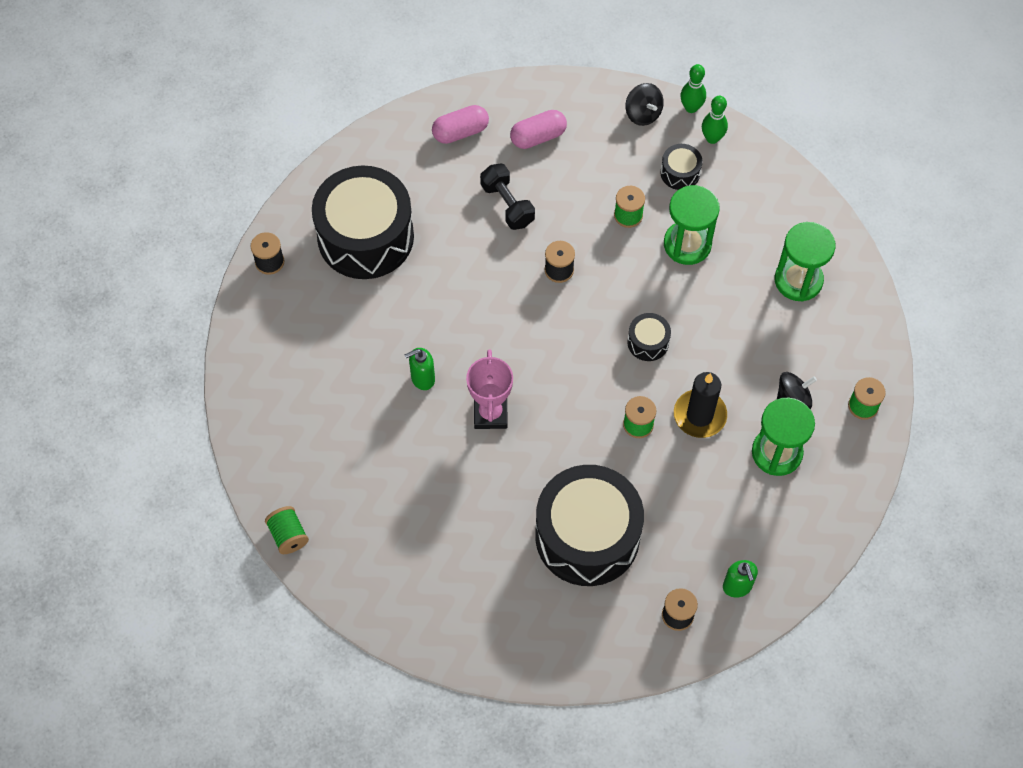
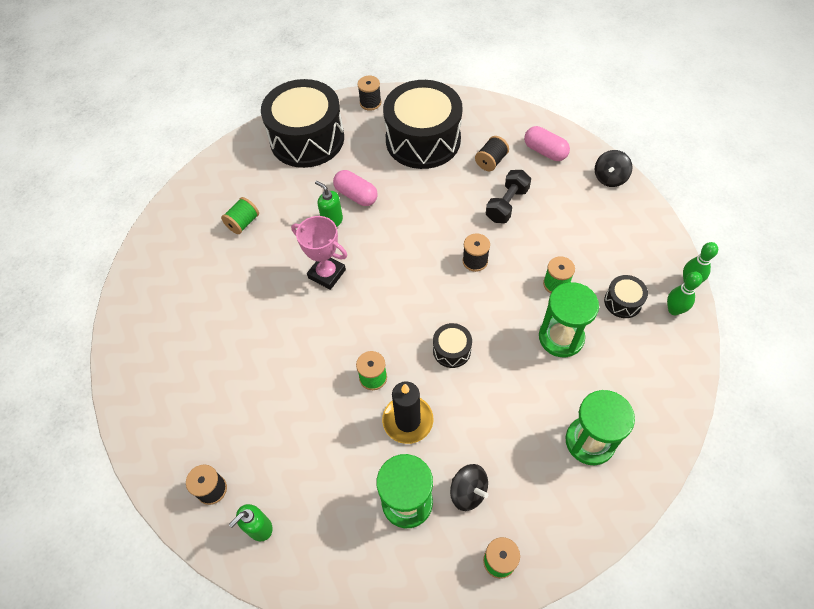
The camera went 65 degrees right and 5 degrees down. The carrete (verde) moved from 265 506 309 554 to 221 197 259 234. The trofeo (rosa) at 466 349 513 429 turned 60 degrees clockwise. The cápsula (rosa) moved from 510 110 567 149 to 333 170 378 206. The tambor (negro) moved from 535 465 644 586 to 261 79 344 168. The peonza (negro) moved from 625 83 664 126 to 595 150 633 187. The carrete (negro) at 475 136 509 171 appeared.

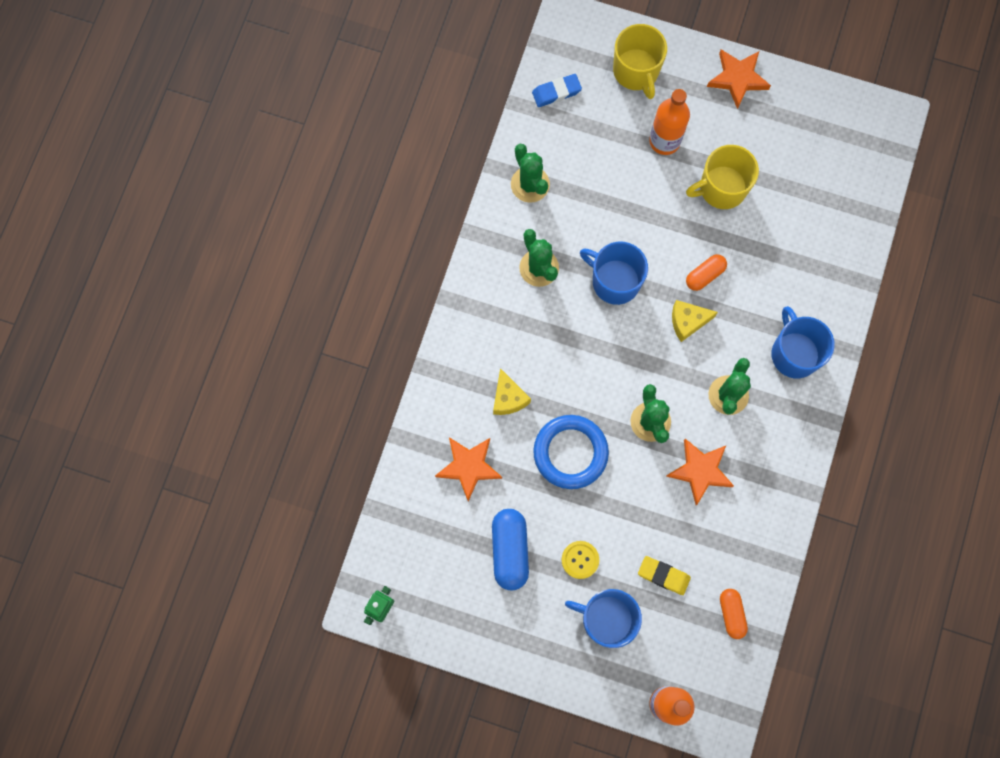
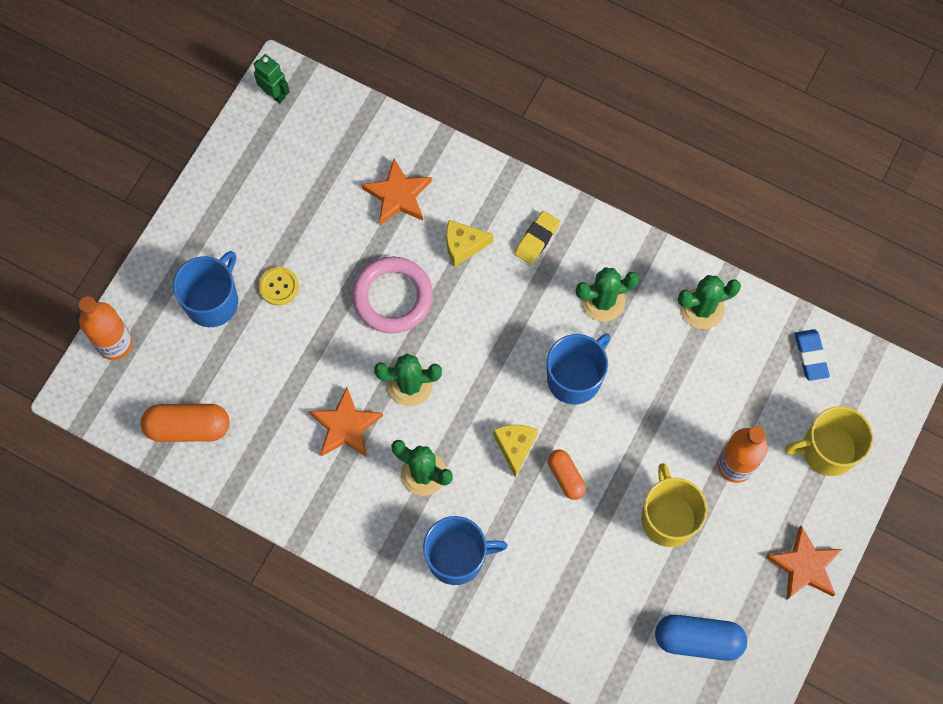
The camera went 100 degrees right and 5 degrees down. The cápsula (azul) moved from 492 509 529 591 to 655 615 747 661. The anillo (azul) at 533 415 609 489 became the anillo (rosa) at 352 256 433 334. The goma de borrar (amarillo) moved from 638 556 691 595 to 514 211 560 265. The cápsula (naranja) at 720 589 748 639 changed to 1.63 times the size.

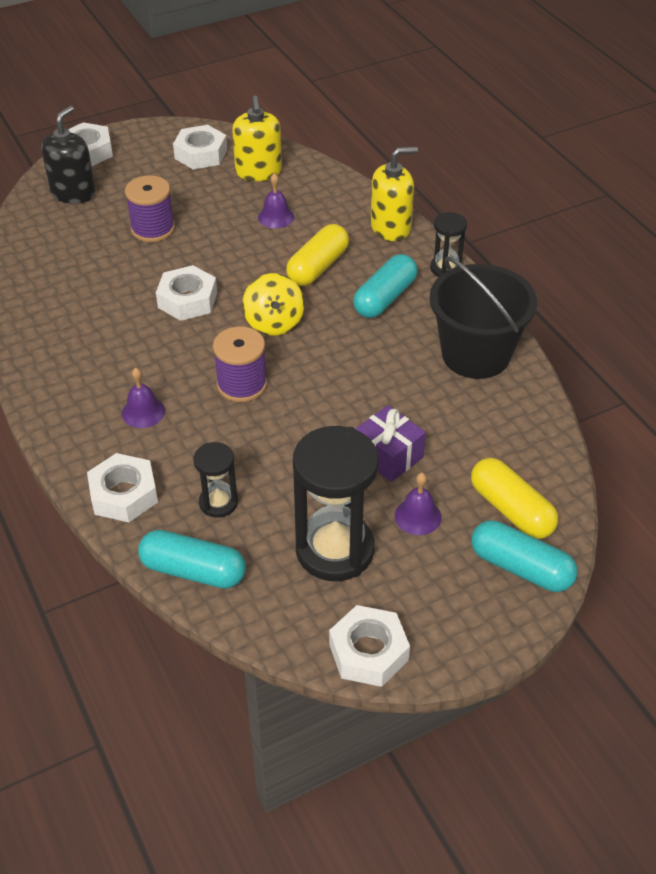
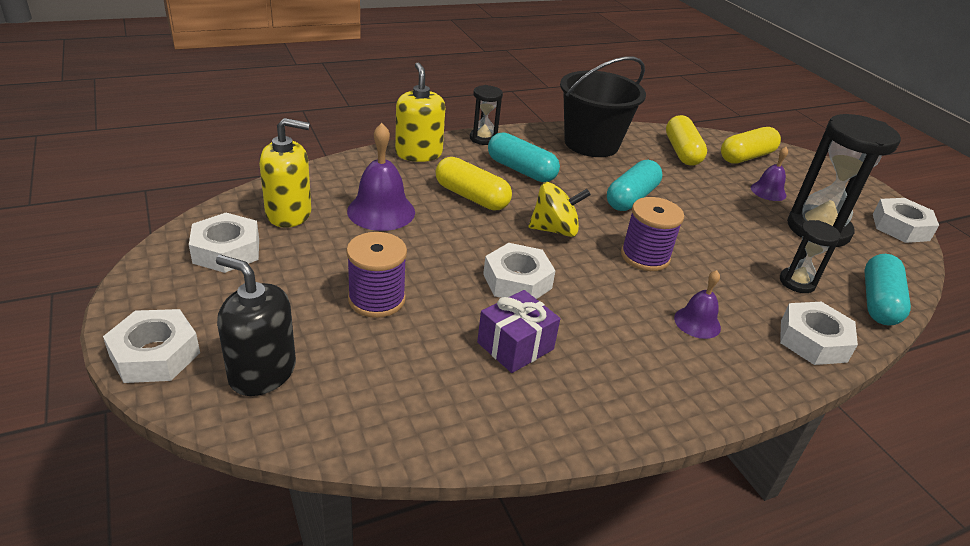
The camera went 90 degrees left and 10 degrees down. The campana (morado) at 258 173 294 228 changed to 1.67 times the size. The regalo (morado) moved from 355 405 426 482 to 477 290 560 373. The cápsula (turquesa) moved from 471 520 578 592 to 607 160 662 211. The cápsula (amarillo) at 666 115 707 166 appeared.

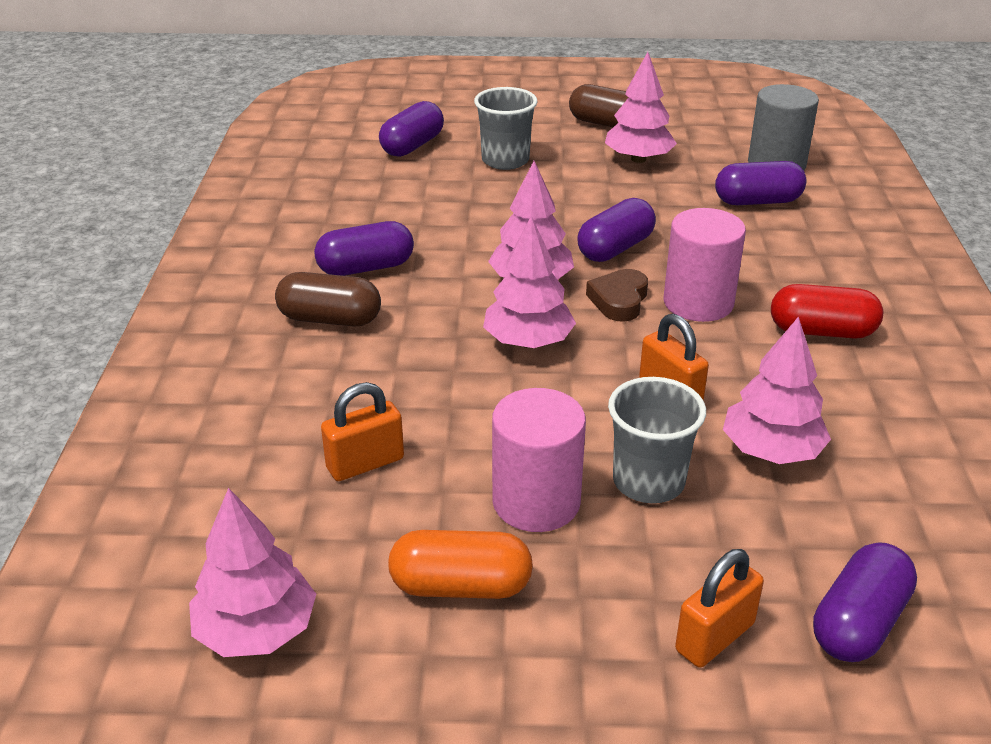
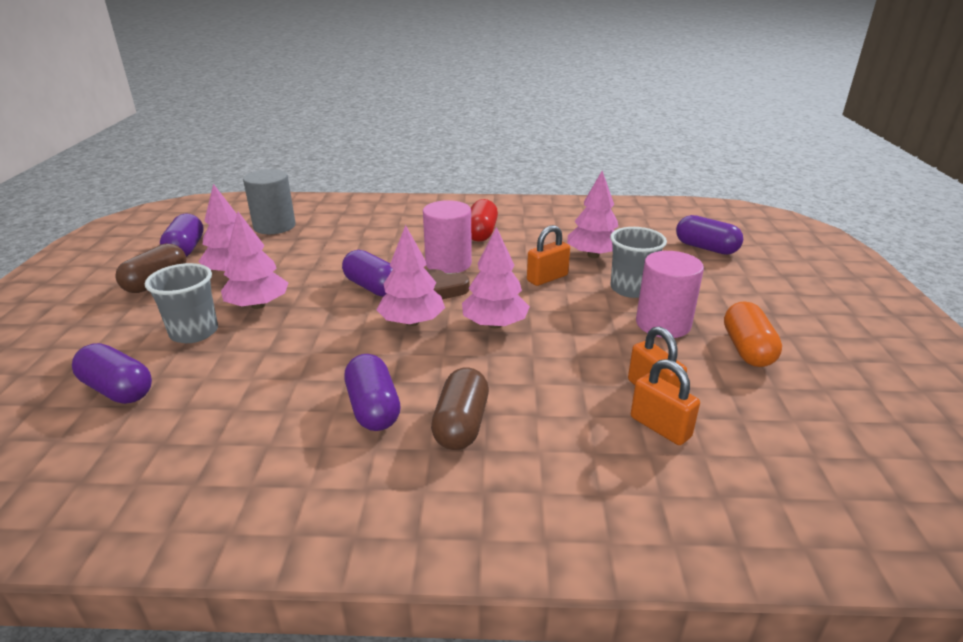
The camera went 90 degrees left and 5 degrees down. The árbol (rosa) moved from 189 488 316 657 to 221 212 288 309. The candado (naranja) moved from 675 549 764 667 to 631 359 700 445. The cápsula (morado) moved from 715 161 806 205 to 160 213 204 257.

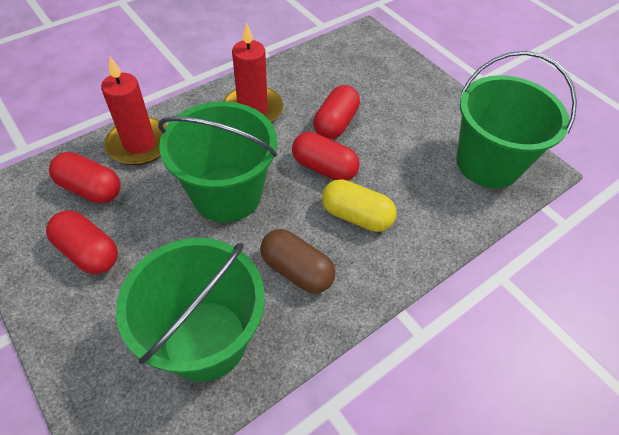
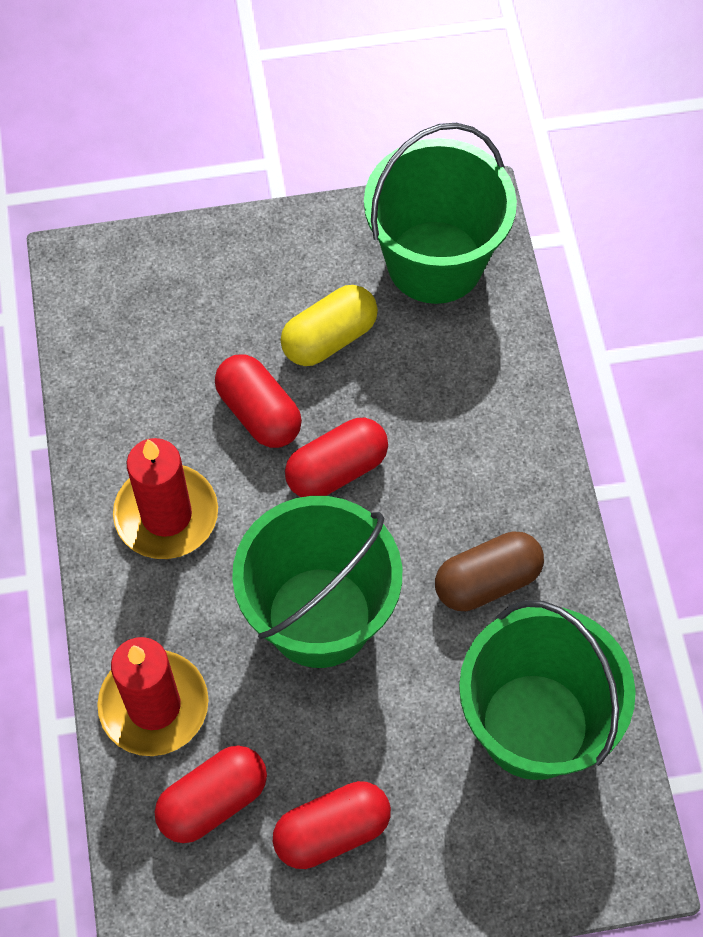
The camera went 60 degrees left and 10 degrees up. The cápsula (amarillo) moved from 322 179 397 232 to 281 285 378 366.

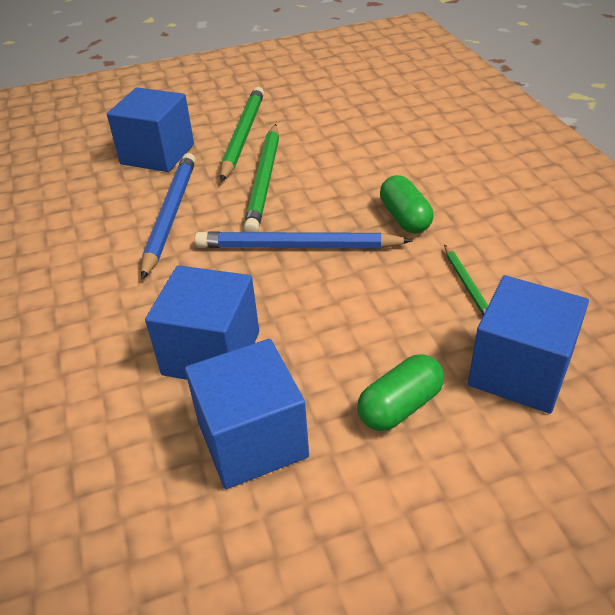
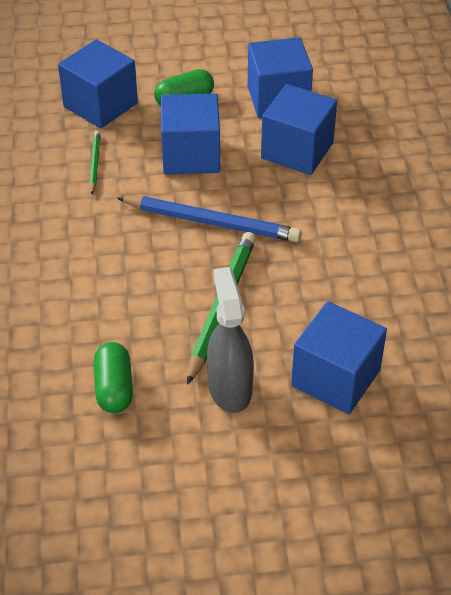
The camera went 170 degrees left and 5 degrees up. The lápiz (azul) at 141 153 196 280 disappeared. The lápiz (verde) at 220 87 264 182 was replaced by the pulverizador (gris) at 207 267 254 413. The cápsula (verde) moved from 380 175 433 233 to 94 342 133 413. The cubo (azul) at 161 93 220 174 appeared.

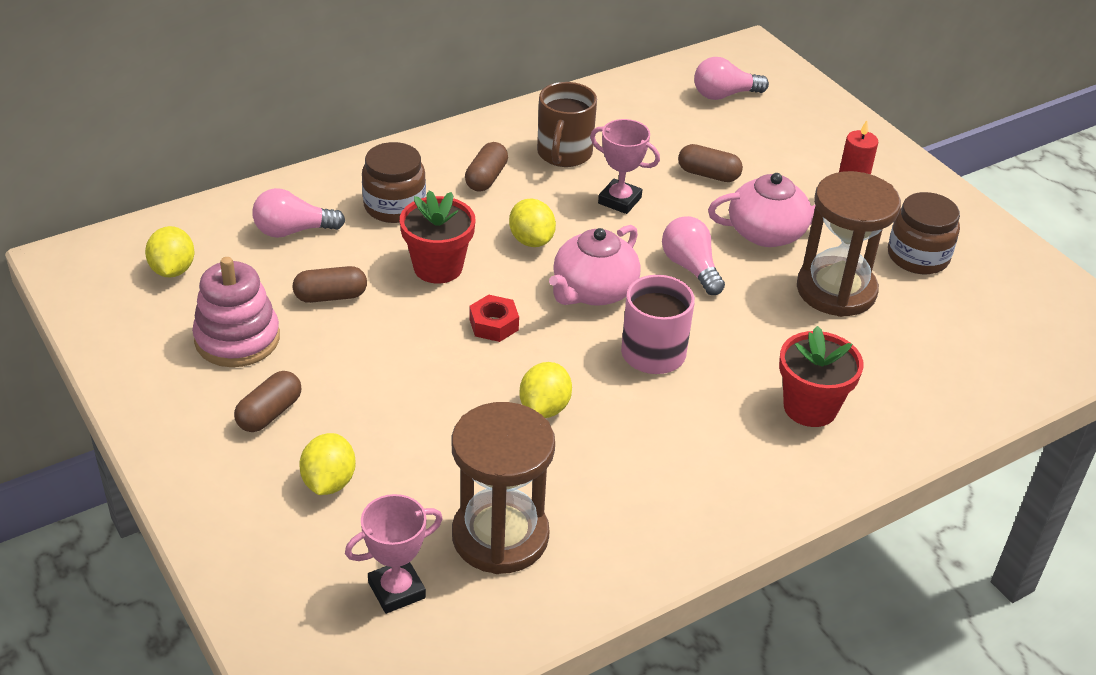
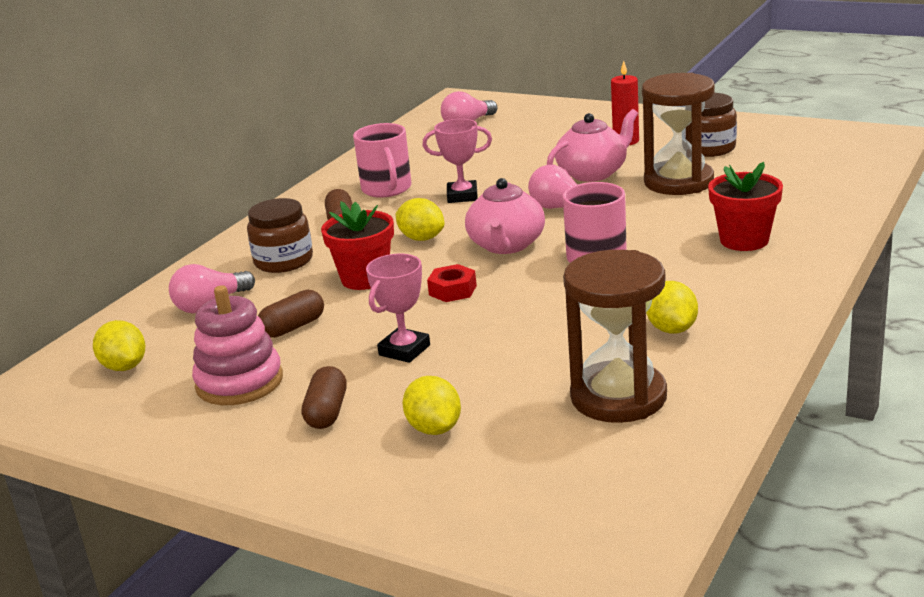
The camera went 25 degrees left and 15 degrees down. The trofeo (rosa) moved from 345 494 443 614 to 366 254 430 363. The limón (amarillo) moved from 520 362 572 418 to 646 281 698 334. The taza (marrón) at 537 82 597 167 became the taza (rosa) at 353 123 411 198. The cápsula (marrón) at 678 144 743 182 disappeared.

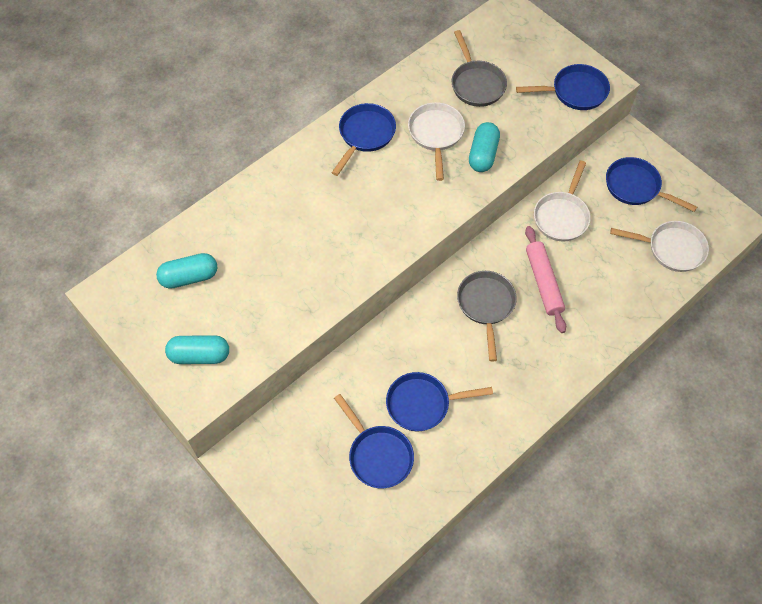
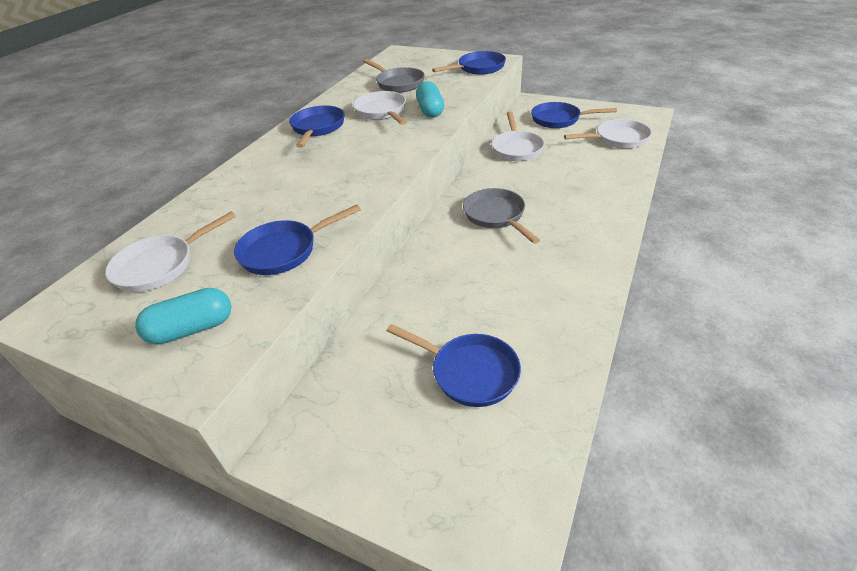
The camera went 20 degrees left and 20 degrees down. The cápsula (turquesa) at 156 253 217 289 was replaced by the sartén (blanco) at 105 211 236 292. The sartén (azul) moved from 386 372 493 431 to 234 205 361 275. The rodillo (rosa) at 525 226 566 333 disappeared.

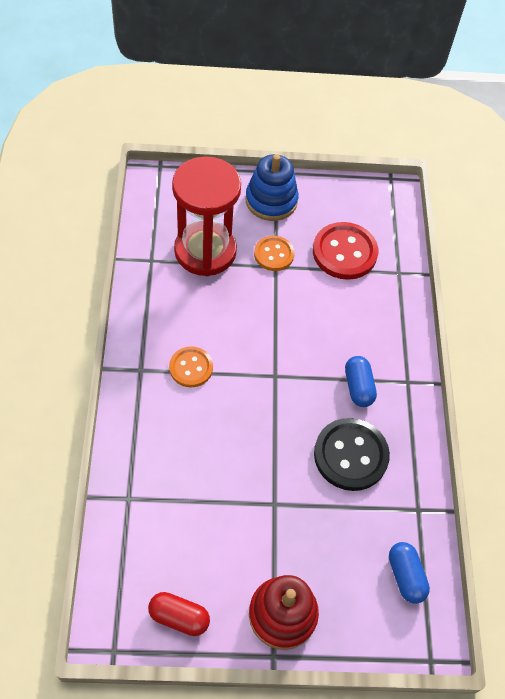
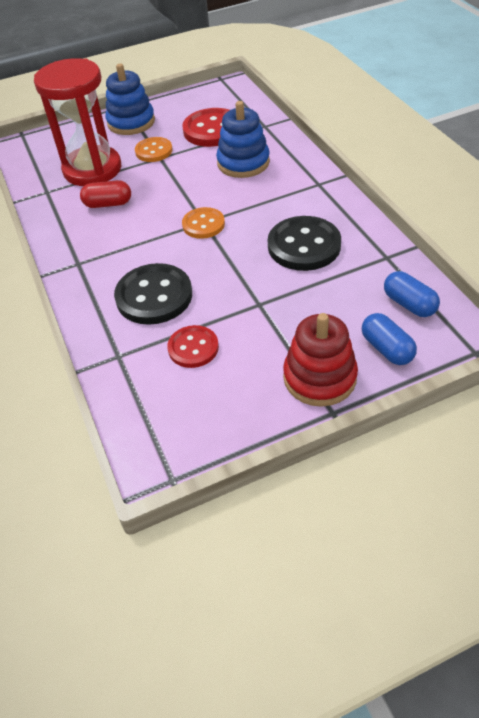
The camera went 15 degrees left and 10 degrees down. The cápsula (rojo) moved from 148 592 210 636 to 80 180 131 208. The botón (naranja) moved from 169 346 213 387 to 182 207 225 239. The cápsula (azul) moved from 345 356 377 407 to 362 313 417 365. The botón (negro) at 114 263 192 325 appeared. The botón (rojo) at 167 325 219 368 appeared. The juguete apilable (azul) at 216 101 270 178 appeared.

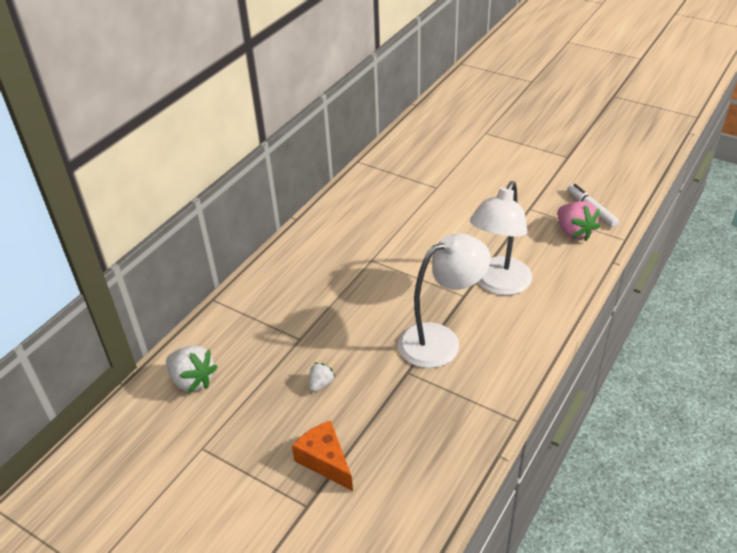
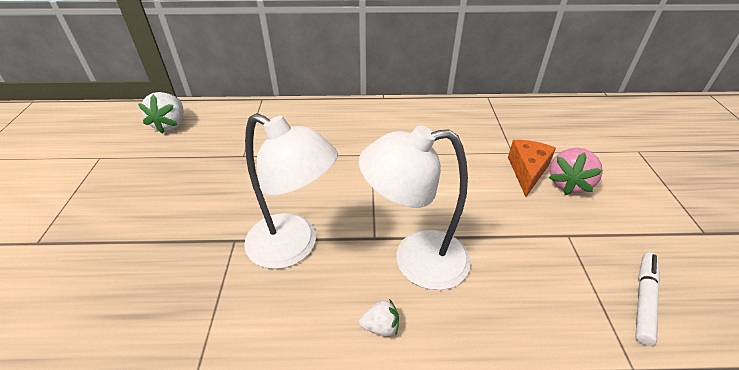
The camera went 55 degrees right and 0 degrees up. The queso (naranja) moved from 292 420 353 491 to 508 140 556 197. The fresa (blanco) moved from 309 362 335 392 to 359 299 399 336. The fresa (rosa) moved from 557 201 600 241 to 549 148 603 195.

